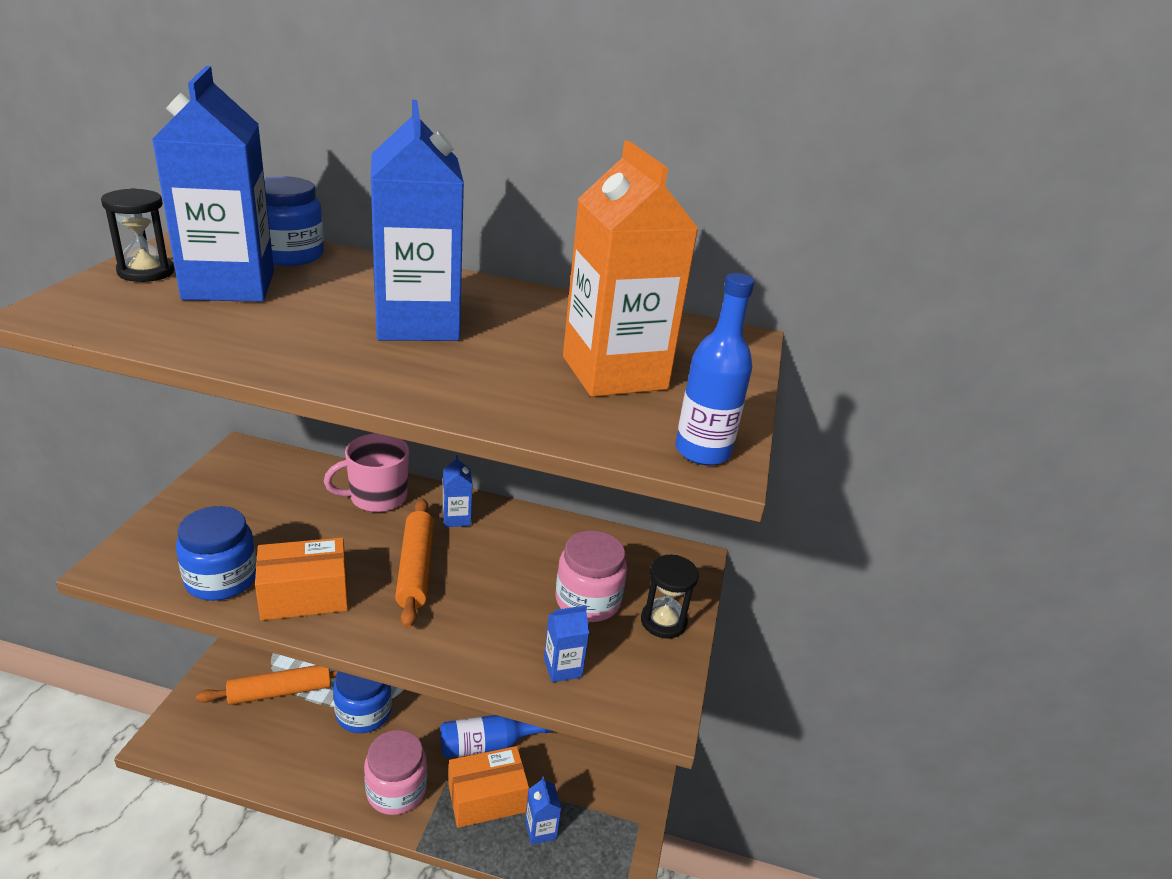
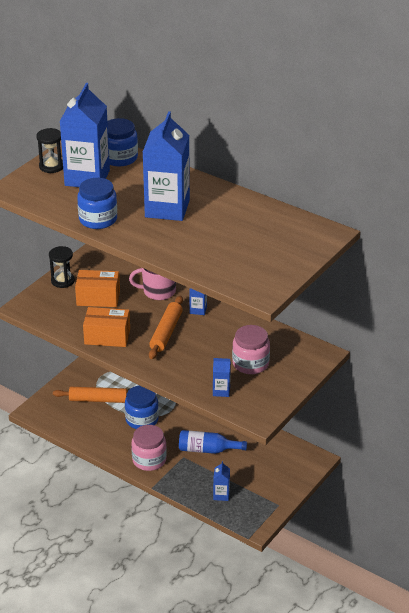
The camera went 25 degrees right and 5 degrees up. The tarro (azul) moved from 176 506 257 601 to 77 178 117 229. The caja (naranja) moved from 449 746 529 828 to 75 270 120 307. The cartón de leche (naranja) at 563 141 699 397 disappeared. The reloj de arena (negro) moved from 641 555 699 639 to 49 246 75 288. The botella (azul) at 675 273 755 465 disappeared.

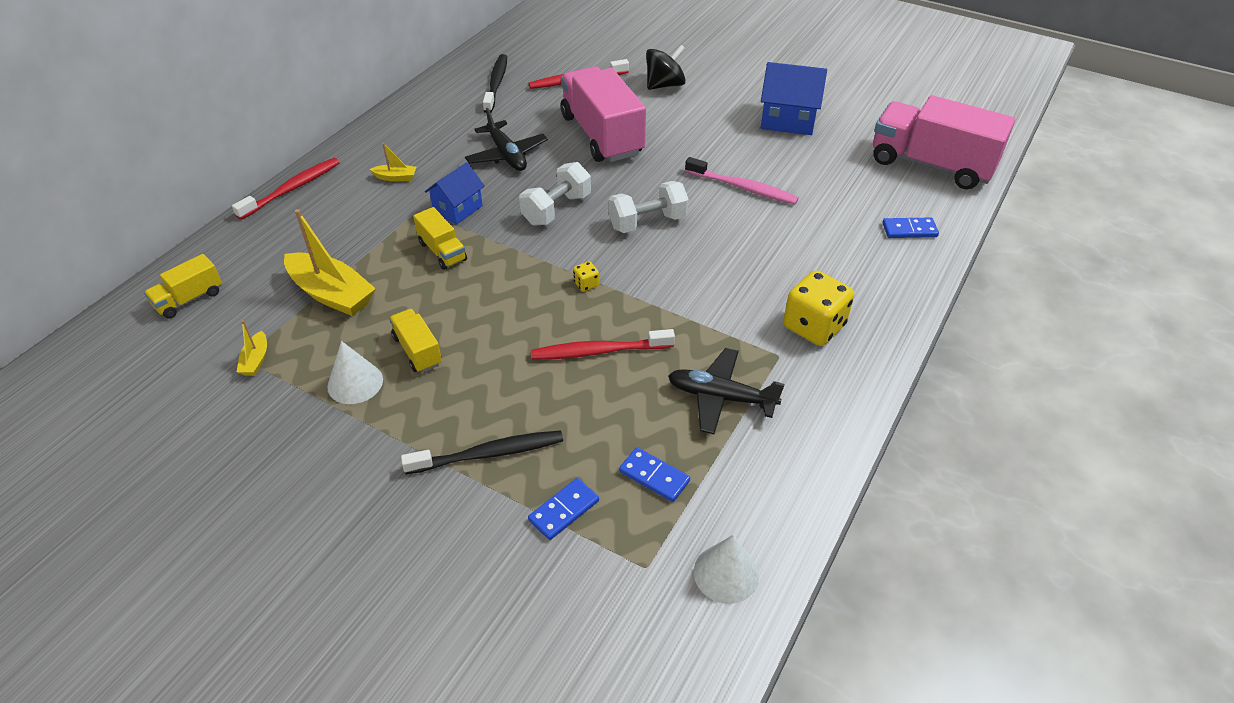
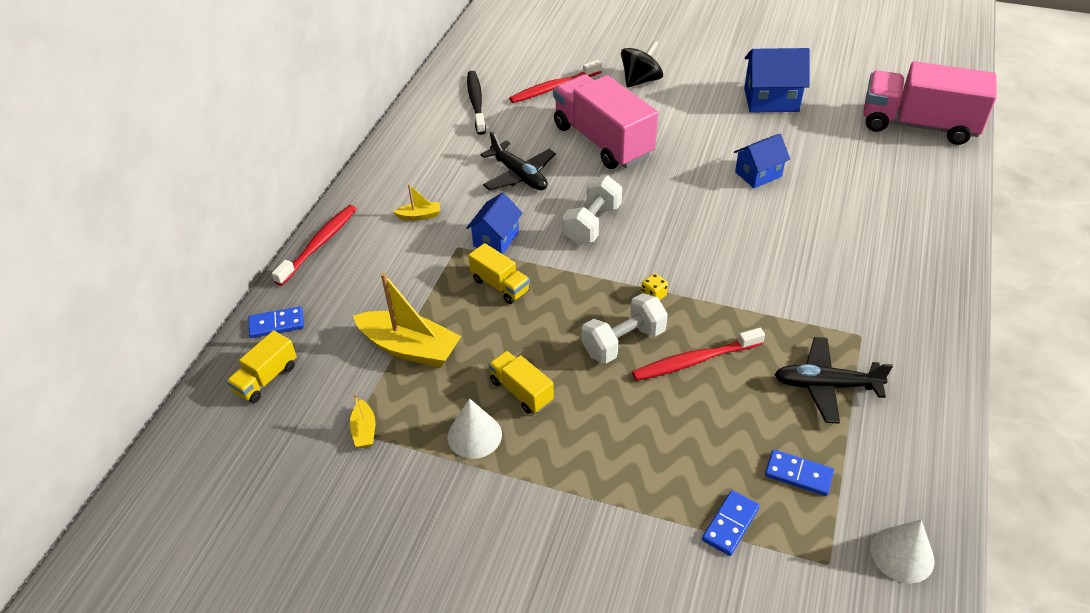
The camera went 10 degrees left and 0 degrees up. The cepillo de dientes (negro) at 401 430 563 474 disappeared. The mancuerna (blanco) moved from 608 181 689 233 to 582 293 668 364. The cepillo de dientes (rosa) at 685 157 799 204 was replaced by the casa (azul) at 734 134 790 188. The dado (amarillo) at 783 270 854 346 disappeared. The ficha de dominó (azul) moved from 882 218 939 238 to 248 306 304 338.

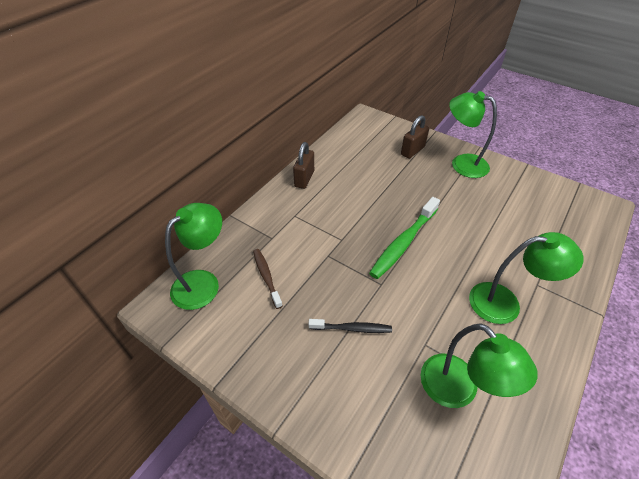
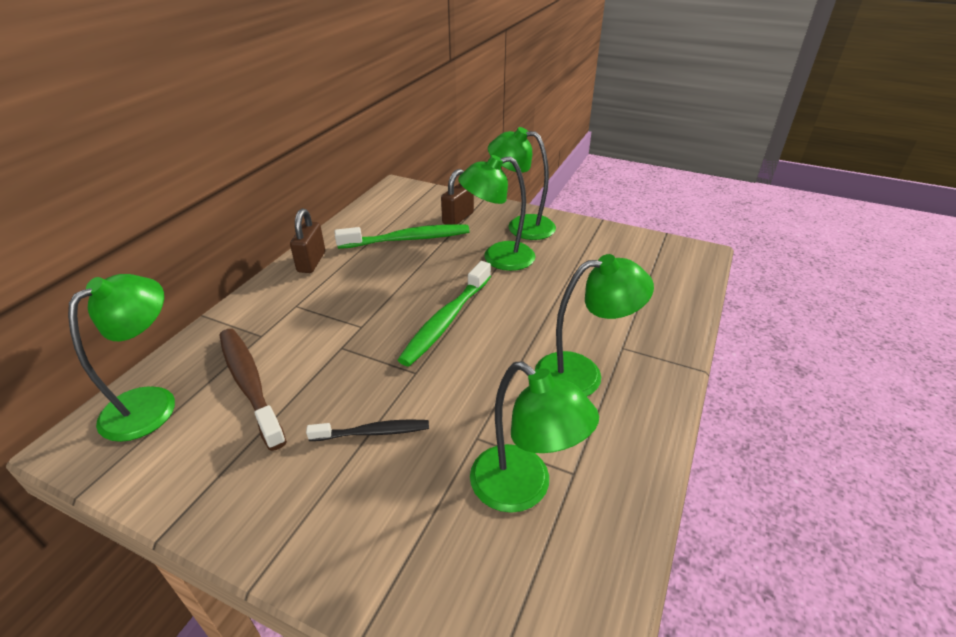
The camera went 10 degrees left and 10 degrees down. The cepillo de dientes (marrón) at 253 249 283 309 changed to 1.67 times the size. The cepillo de dientes (verde) at 334 225 470 249 appeared. The lámpara (verde) at 458 155 536 271 appeared.

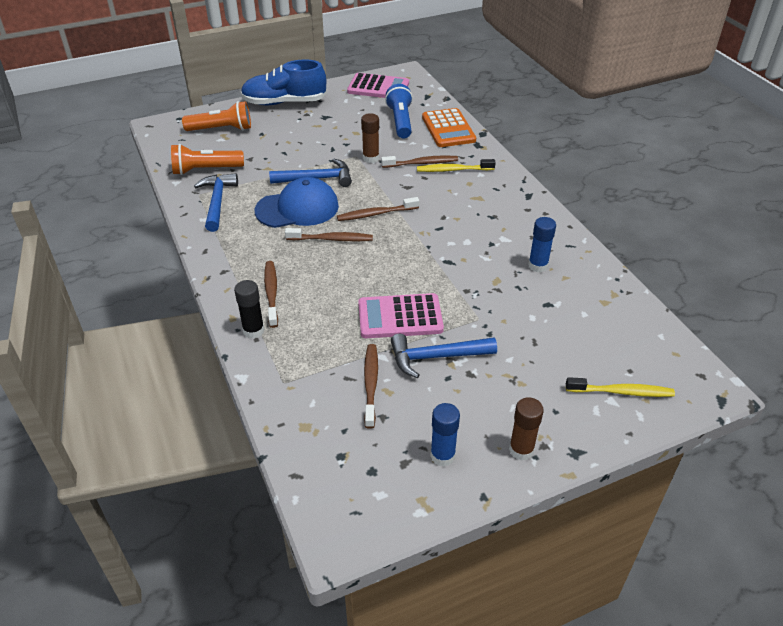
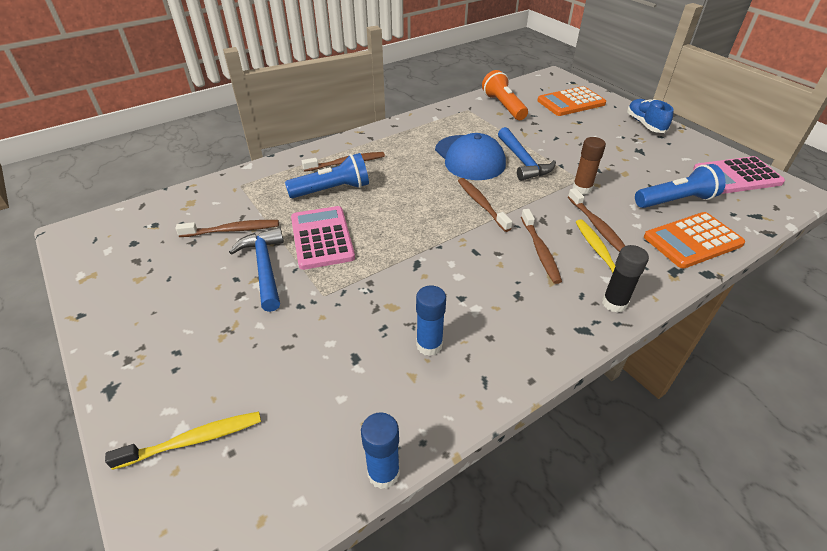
The camera went 80 degrees right and 0 degrees up. The lámpara de mano (naranja) at 182 101 251 131 was replaced by the calculadora (naranja) at 537 86 606 116. The martillo (azul) at 194 173 238 232 disappeared. The barra de pegamento (negro) moved from 234 280 265 339 to 602 245 649 313. The zapato (azul) at 241 60 327 105 changed to 0.63 times the size. The cepillo de dientes (marrón) moved from 285 228 373 241 to 521 209 562 284. The calculadora (rosa) at 347 73 409 98 turned 75 degrees clockwise. The barra de pegamento (azul) moved from 430 403 460 467 to 361 412 400 489. The barra de pegamento (marrón) at 509 397 544 461 disappeared. The cepillo de dientes (amarillo) at 566 377 675 397 turned 105 degrees counterclockwise. The lámpara de mano (azul) at 285 153 369 198 appeared.

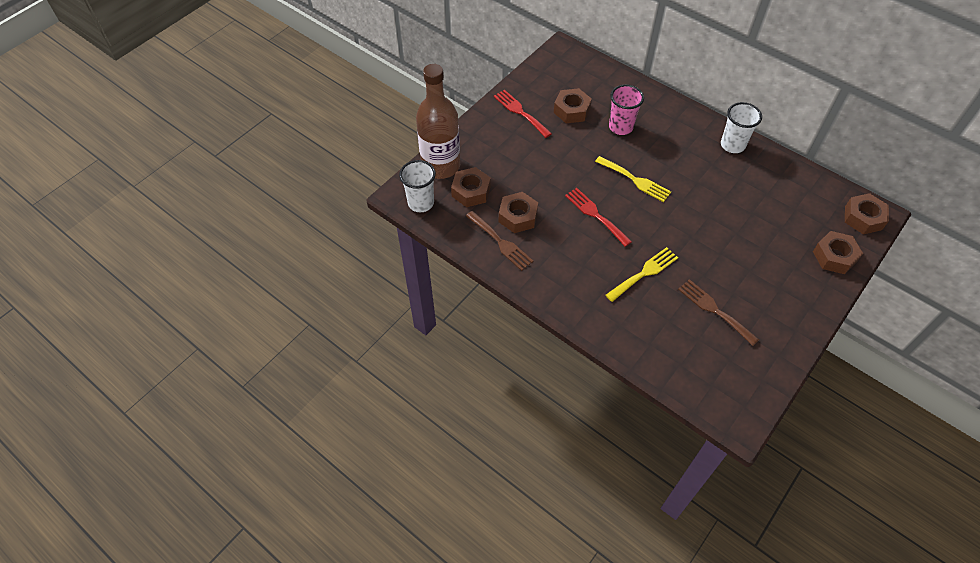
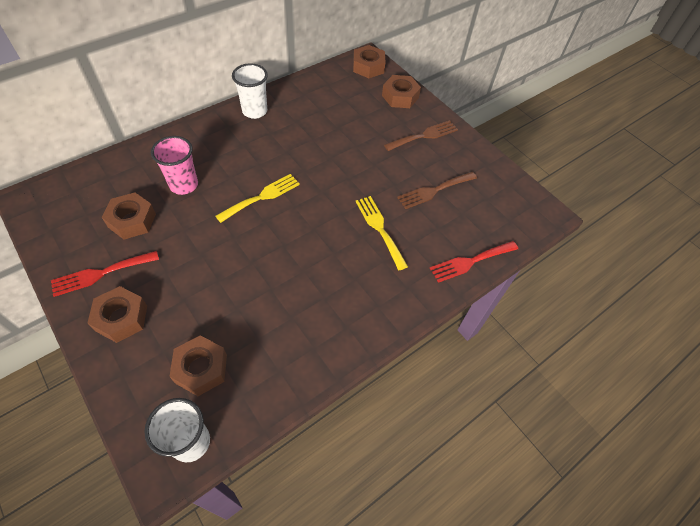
The camera went 80 degrees left and 0 degrees up. The botella (marrón) at 416 64 460 179 disappeared. The tenedor (marrón) moved from 466 211 533 271 to 384 120 458 151. The tuerca (marrón) moved from 499 192 538 233 to 88 286 147 343. The tenedor (rojo) moved from 565 188 632 247 to 430 241 518 283.

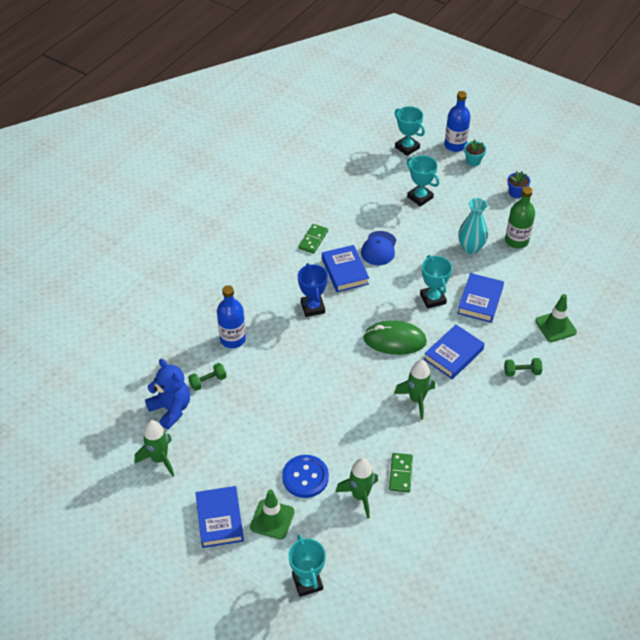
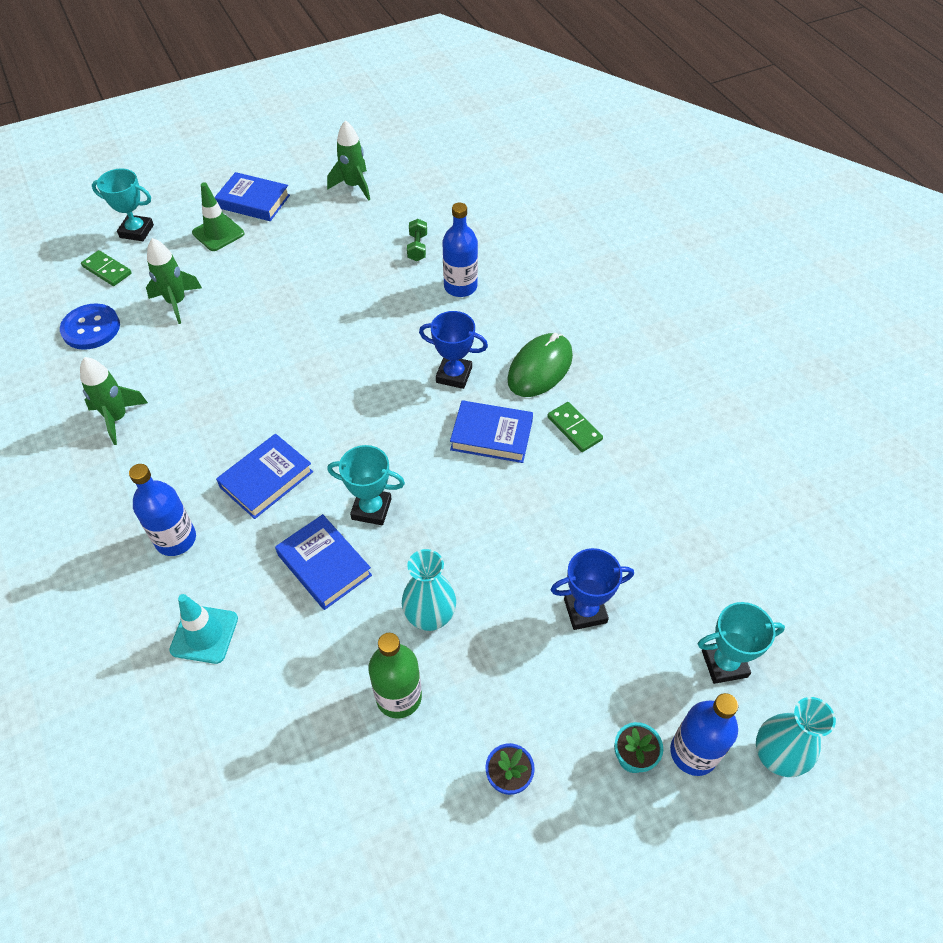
The camera went 120 degrees right and 5 degrees up. The osito (azul) at 145 359 190 429 disappeared. The botón (azul) moved from 282 455 329 498 to 60 303 120 350. The gorra (azul) at 361 231 396 266 disappeared. The ratón (verde) moved from 363 321 427 355 to 507 333 573 397. The ficha de dominó (verde) moved from 389 453 413 492 to 81 250 132 286. The cohete (verde) moved from 394 360 435 420 to 80 357 148 445. The trofeo (turquesa) at 407 155 439 207 became the trofeo (azul) at 551 548 634 630. The libro (azul) at 424 325 485 379 turned 60 degrees clockwise. The mancuerna (verde) at 504 358 543 377 was replaced by the botella (azul) at 129 464 196 556. The cono de tráfico (verde) at 535 294 577 342 became the cono de tráfico (turquesa) at 169 594 238 664. The florero (turquesa) at 756 697 836 777 appeared.

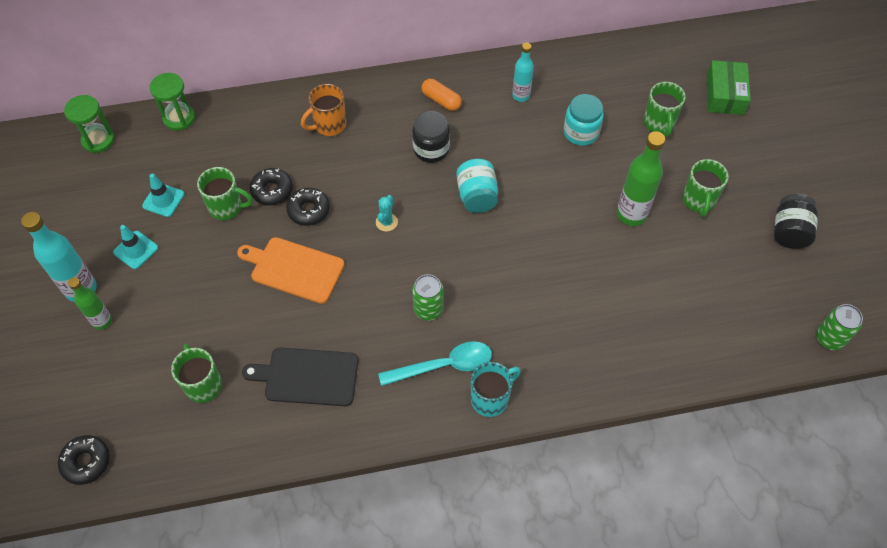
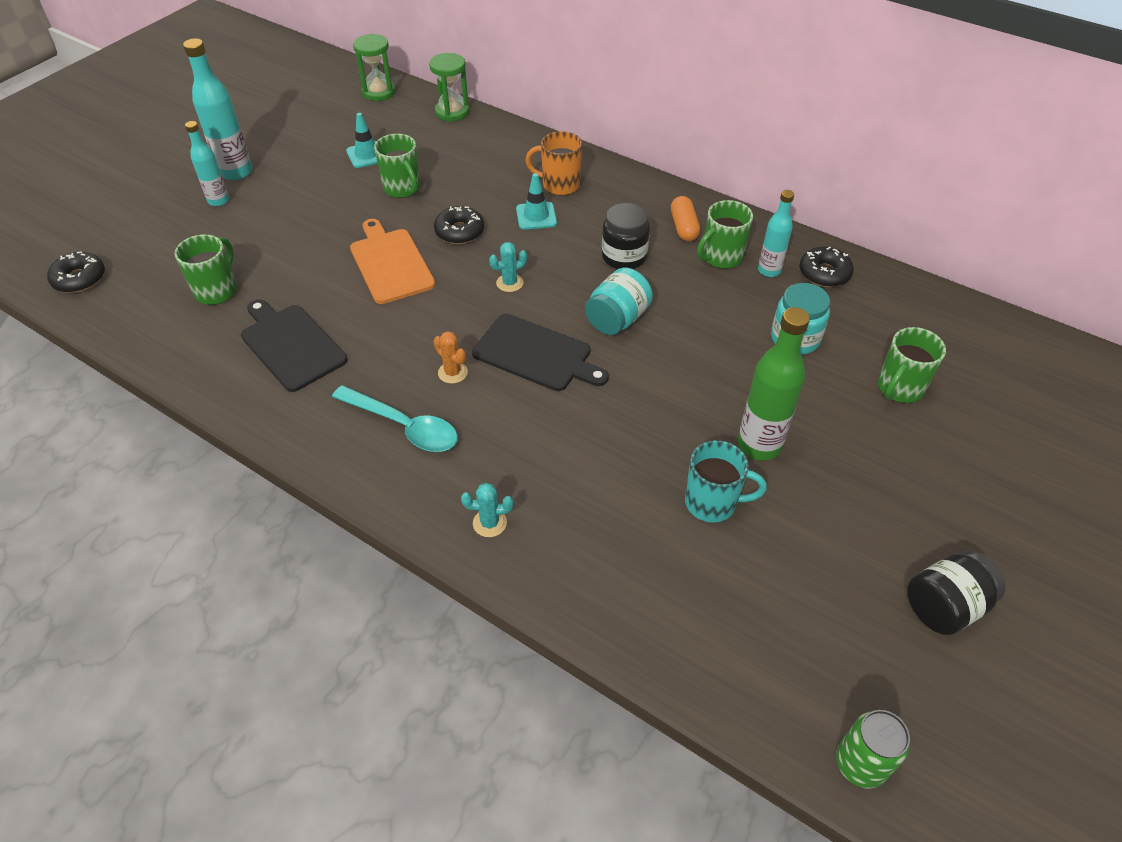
The camera went 45 degrees right and 10 degrees down. The botella (verde) at 68 277 112 330 became the botella (turquesa) at 185 121 229 206. The cono de tráfico (turquesa) moved from 113 225 158 269 to 516 173 557 230. The rosquilla (negro) moved from 250 168 293 205 to 799 247 854 287. The lata (verde) at 412 274 444 321 was replaced by the cactus (naranja) at 433 331 468 384. The taza (turquesa) moved from 471 362 521 417 to 685 440 767 523. The taza (verde) moved from 682 159 729 217 to 697 200 753 269. The caja (verde) at 706 60 751 115 disappeared. The cactus (turquesa) at 461 483 513 537 appeared. The tabla de cortar (negro) at 472 314 609 391 appeared.

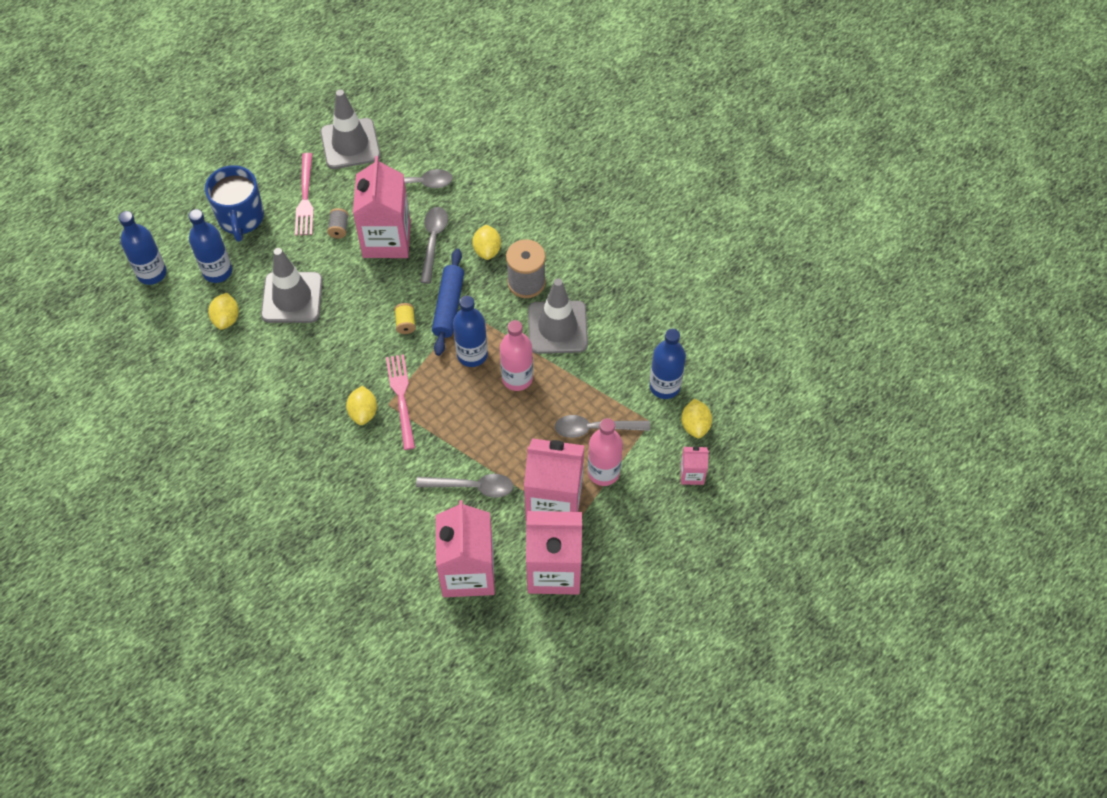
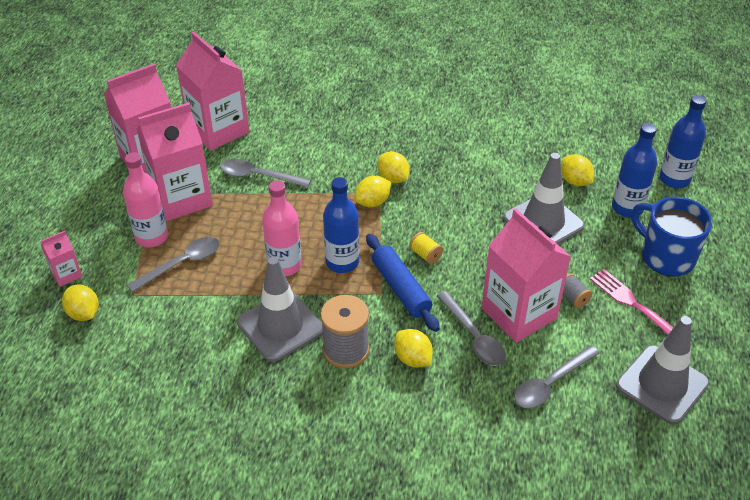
The camera went 145 degrees right and 15 degrees down. The tenedor (rosa) at 386 354 415 450 was replaced by the limón (amarillo) at 355 176 391 207. The cuchara (gris) at 416 474 513 498 turned 45 degrees clockwise. The botella (azul) at 649 329 686 399 disappeared.

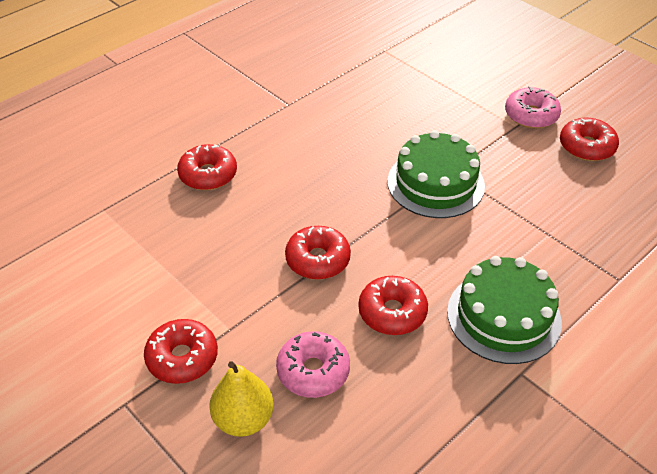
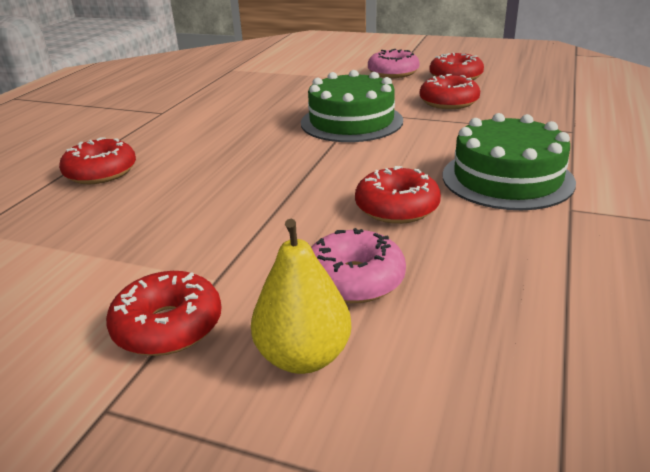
The camera went 25 degrees left and 15 degrees down. The rosquilla (rojo) moved from 285 226 351 280 to 420 74 480 109.

